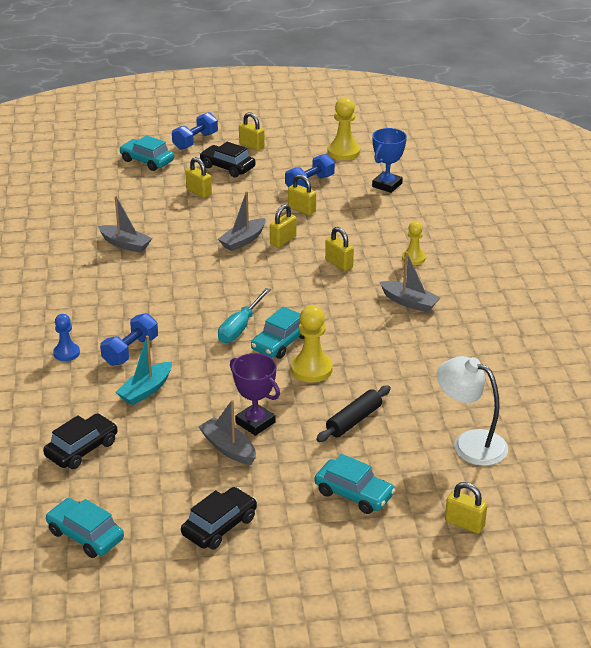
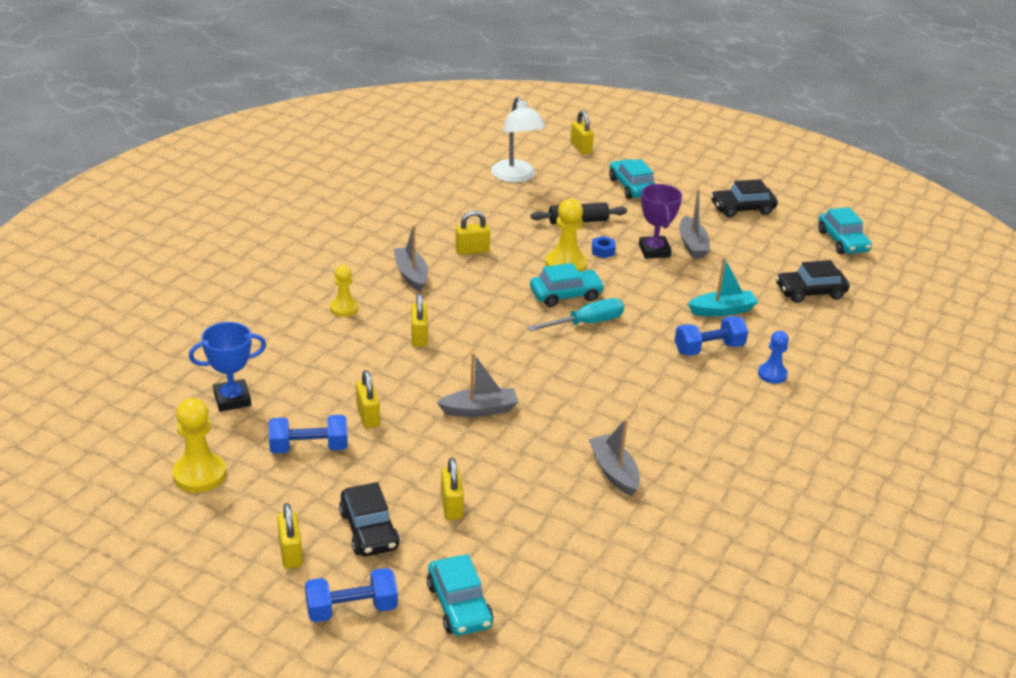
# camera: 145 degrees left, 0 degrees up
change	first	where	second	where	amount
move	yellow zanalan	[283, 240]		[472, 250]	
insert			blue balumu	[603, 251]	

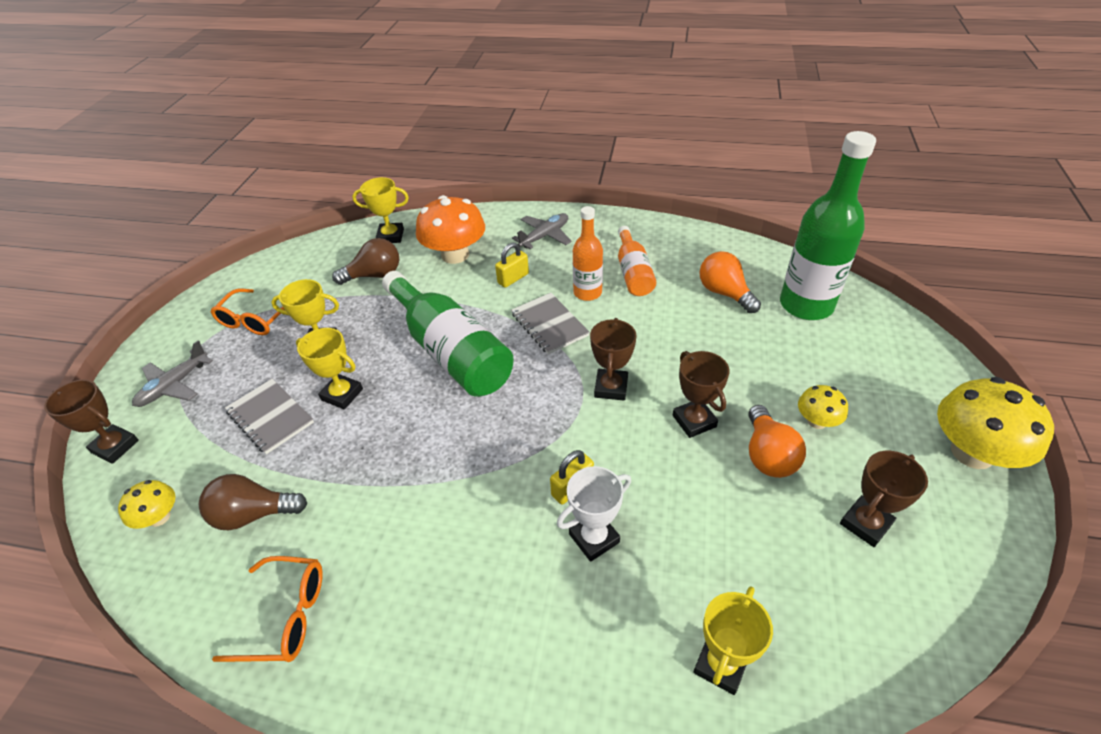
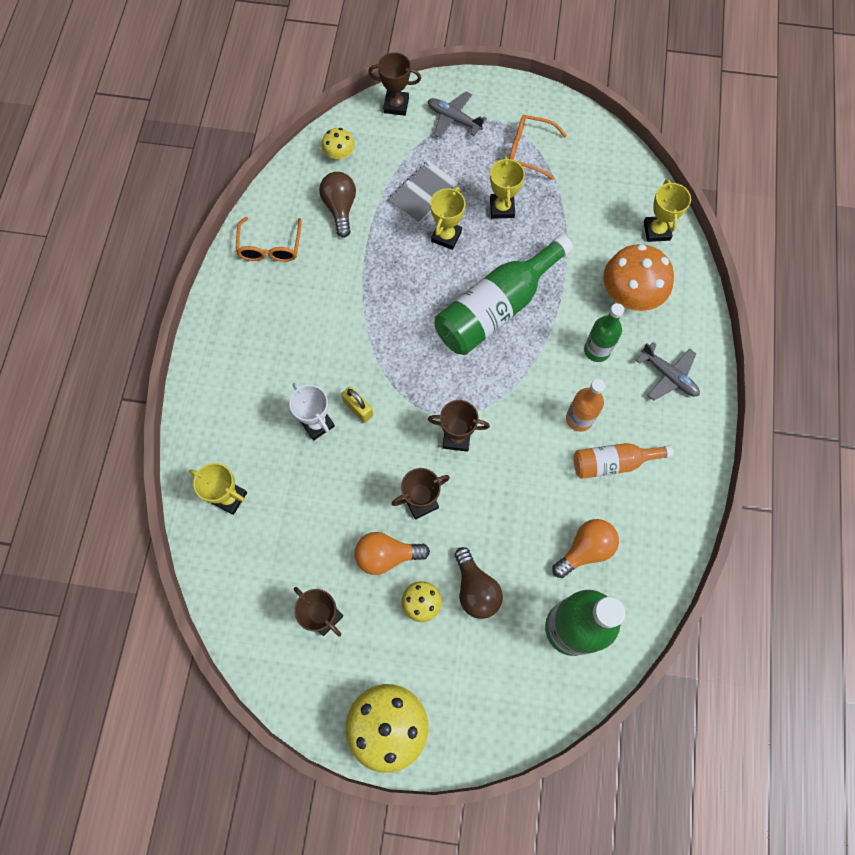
# camera: 85 degrees right, 25 degrees up
change	first	where	second	where	amount
rotate	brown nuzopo	[115, 447]		[396, 105]	75 degrees clockwise
move	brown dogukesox	[374, 275]		[475, 589]	
replace	yellow zanalan	[513, 278]	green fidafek	[597, 350]	
delete	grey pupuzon	[549, 325]			

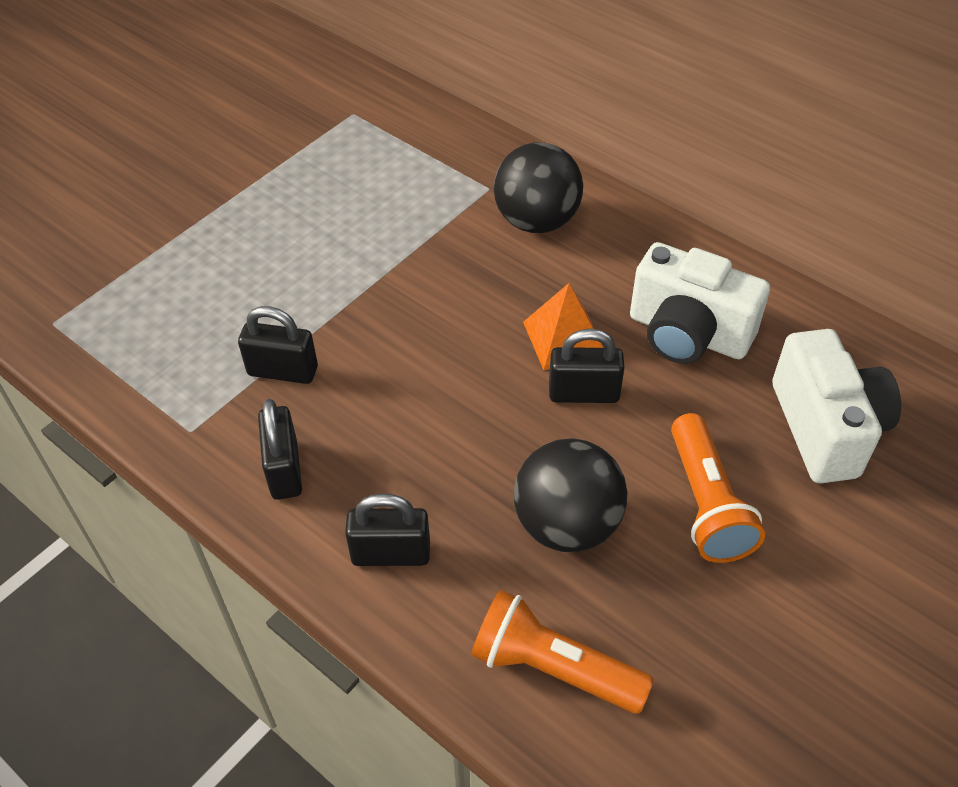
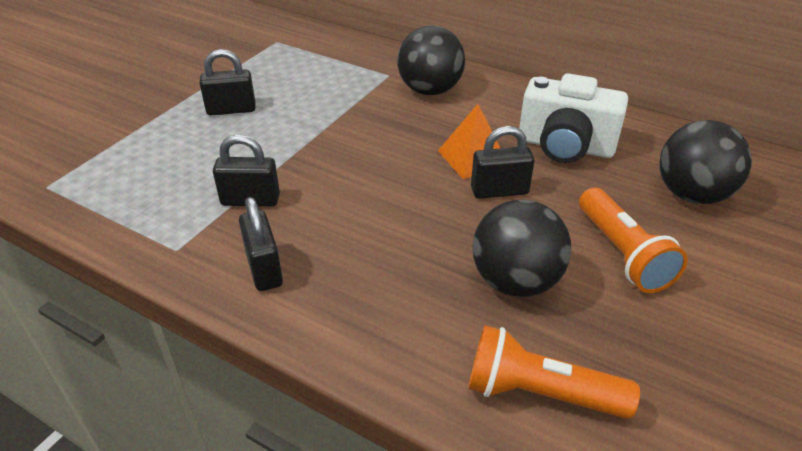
# camera: 10 degrees left, 10 degrees down
change	first	where	second	where	amount
move	black zanalan	[391, 553]		[231, 110]	
replace	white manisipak	[826, 428]	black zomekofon	[692, 194]	

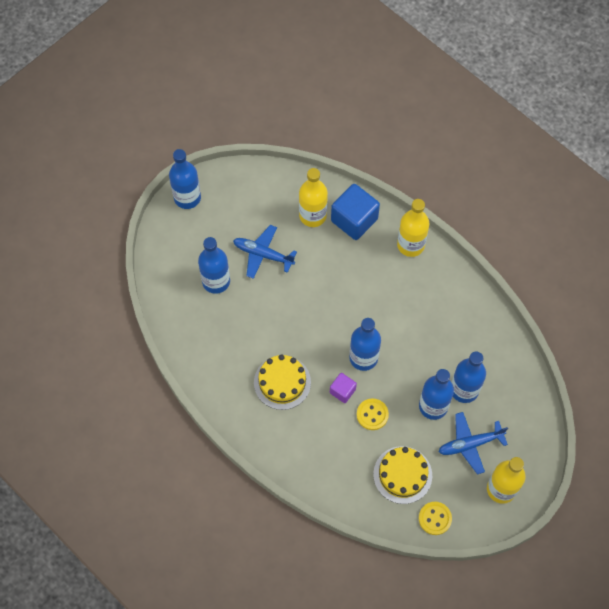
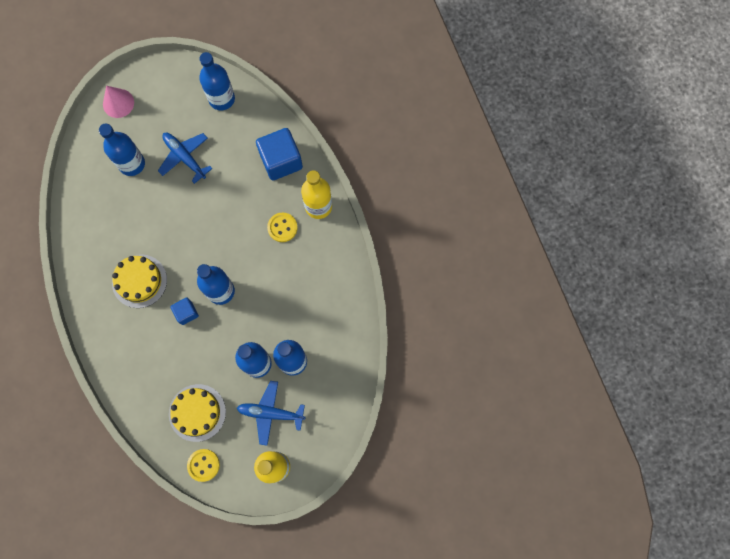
# camera: 25 degrees right, 10 degrees up
change	first	where	second	where	amount
move	blue fidafek	[187, 197]		[222, 99]	
delete	yellow fidafek	[313, 215]			
recolor	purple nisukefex	[342, 391]	blue nisukefex	[186, 313]	
move	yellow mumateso	[372, 415]		[282, 227]	
insert			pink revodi	[118, 103]	

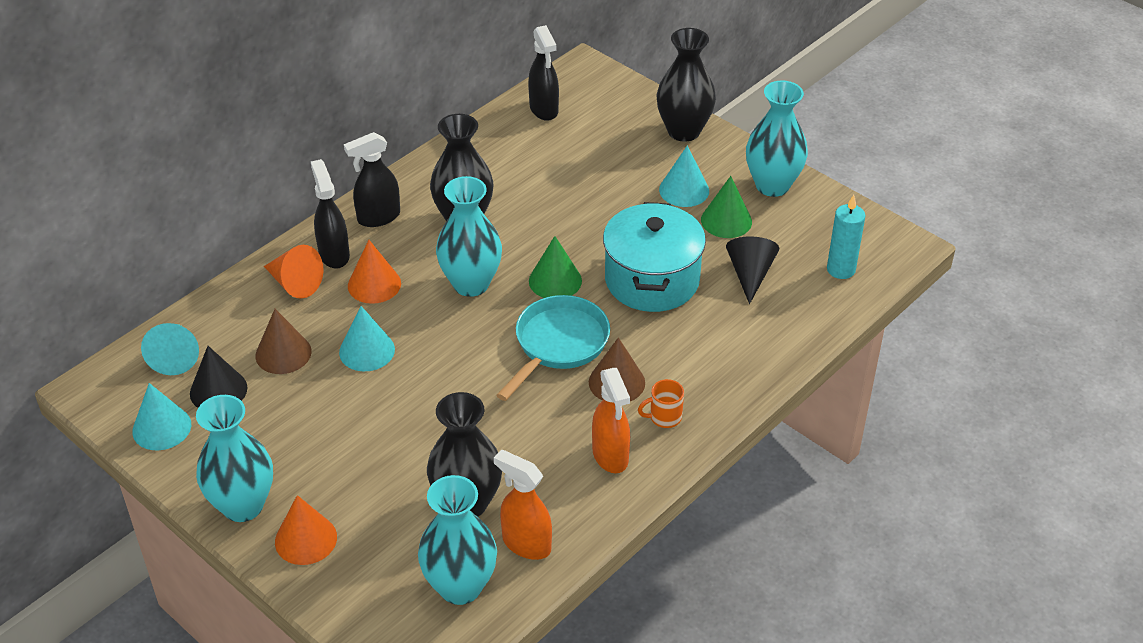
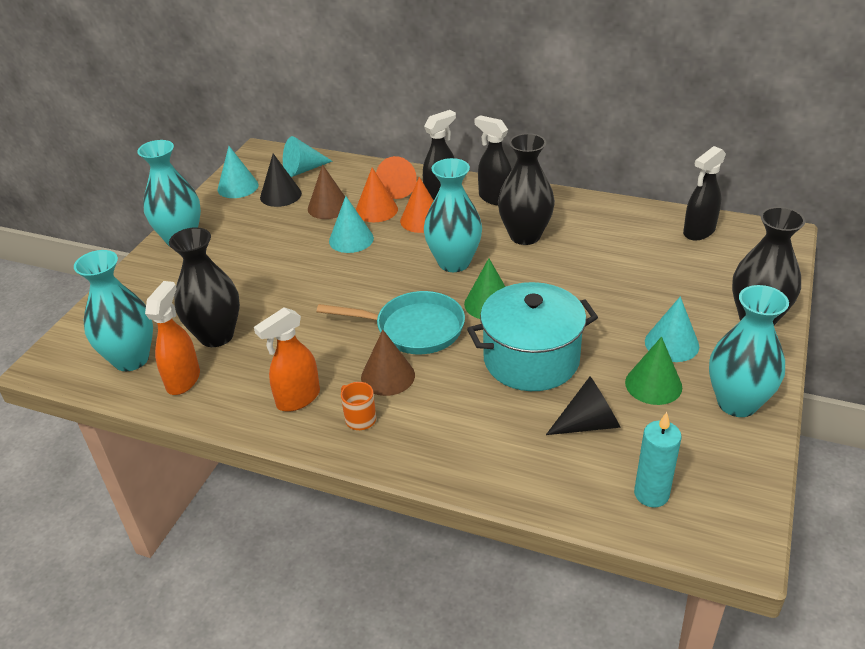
# camera: 70 degrees right, 5 degrees down
change	first	where	second	where	amount
move	orange revodi	[306, 539]		[376, 210]	

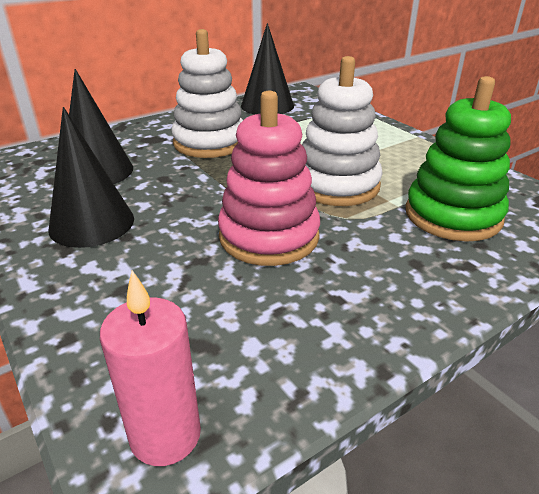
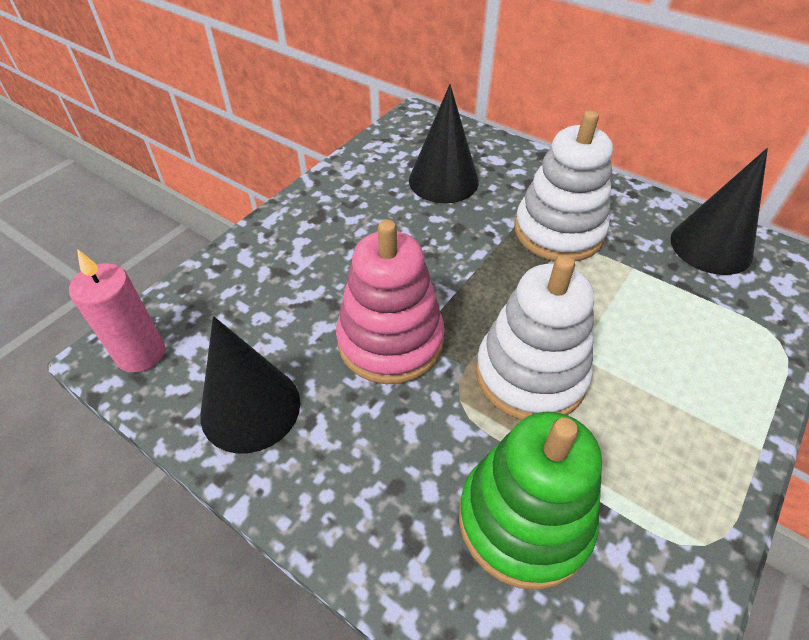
# camera: 70 degrees right, 15 degrees up
change	first	where	second	where	amount
move	black revodi	[92, 223]		[250, 408]	

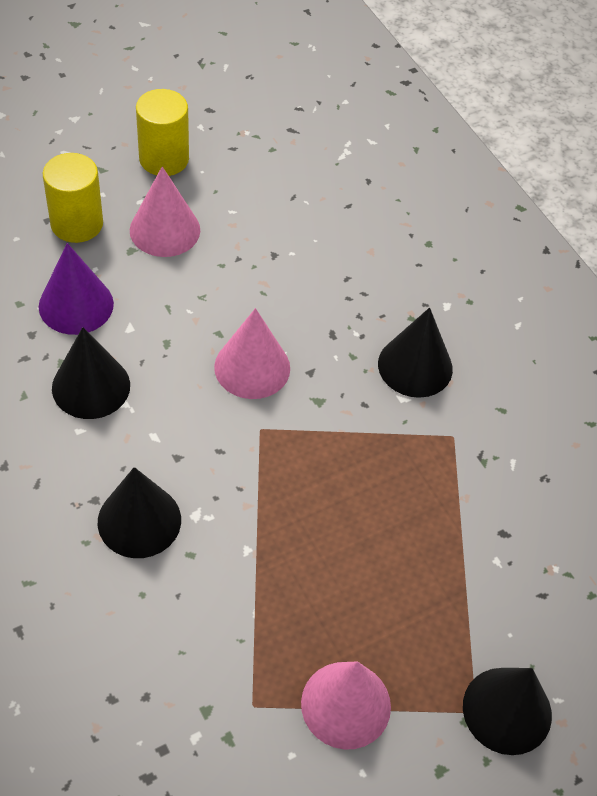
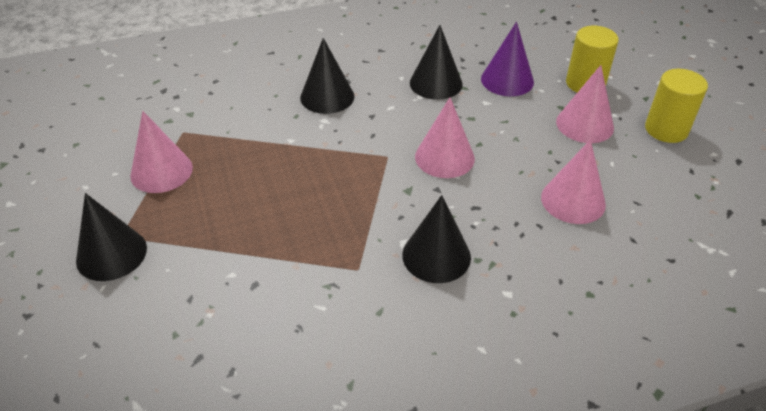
# camera: 105 degrees right, 10 degrees down
change	first	where	second	where	amount
insert			pink revodi	[573, 200]	

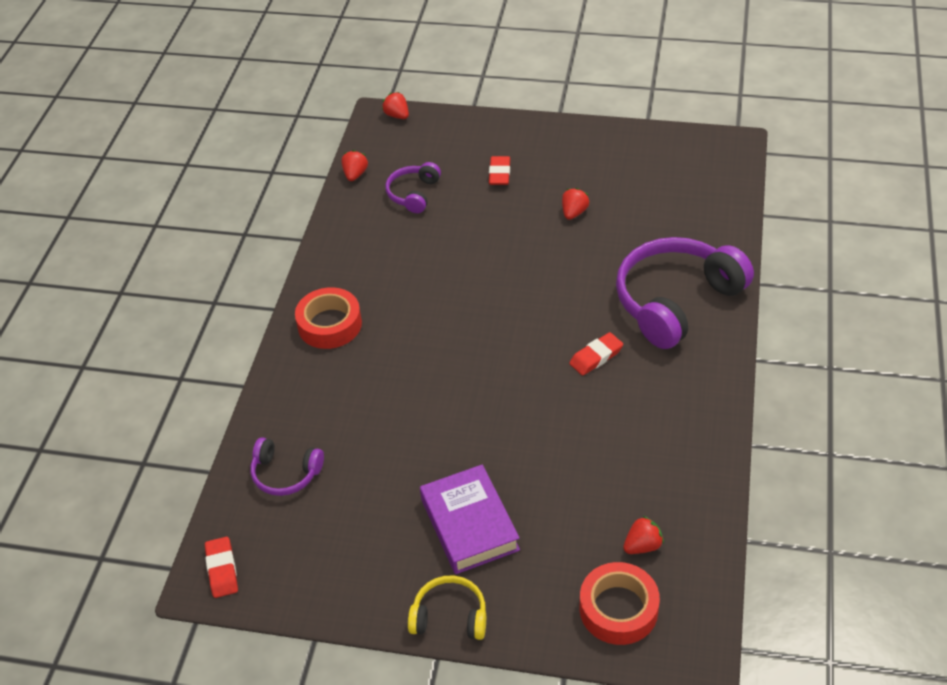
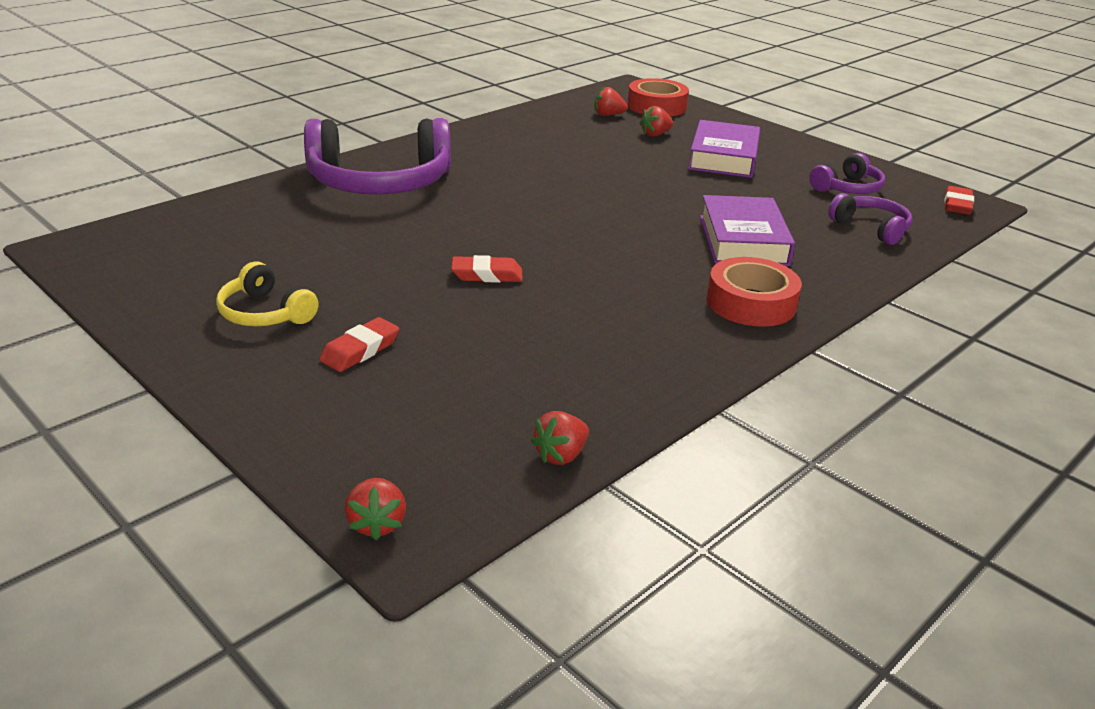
# camera: 150 degrees left, 15 degrees down
change	first	where	second	where	amount
move	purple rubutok	[413, 194]		[847, 188]	
move	yellow rubutok	[450, 616]		[265, 313]	
move	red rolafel	[574, 213]		[655, 134]	
move	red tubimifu	[596, 357]		[487, 275]	
insert			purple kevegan	[743, 240]	

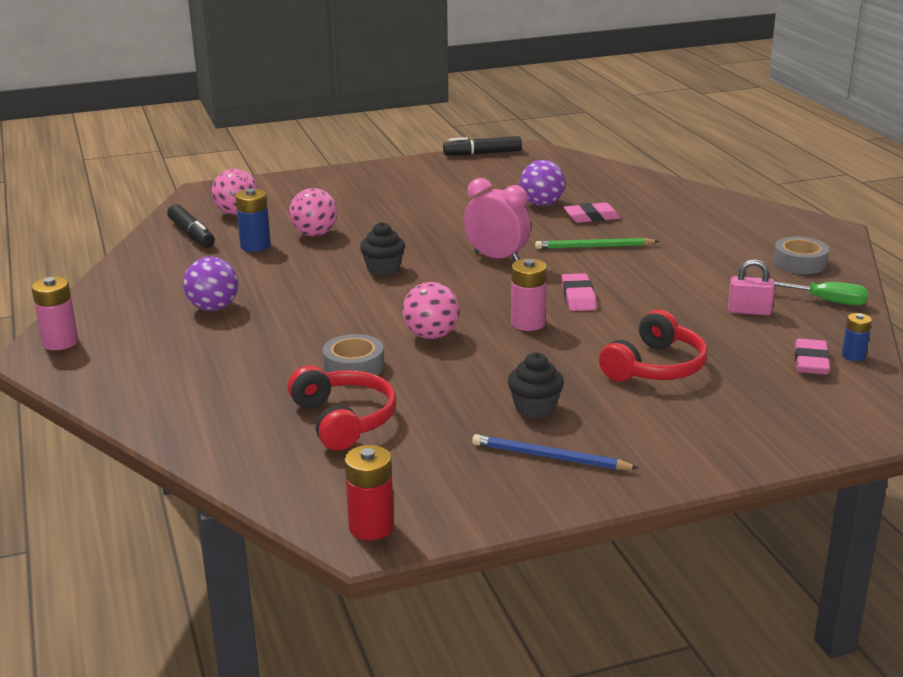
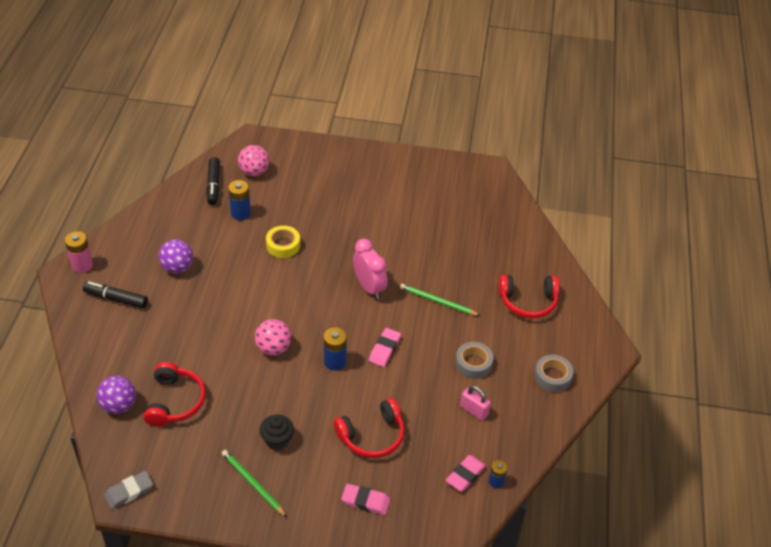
# camera: 25 degrees right, 20 degrees up
change	first	where	second	where	amount
delete	pink zomekofon	[315, 234]			
move	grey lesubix	[354, 366]		[473, 364]	
replace	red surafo	[371, 527]	grey tubimifu	[129, 492]	
delete	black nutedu	[383, 269]			
move	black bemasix	[482, 154]		[116, 299]	
recolor	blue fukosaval	[549, 457]	green fukosaval	[252, 483]	
recolor	pink surafo	[528, 323]	blue surafo	[335, 362]	
move	purple zomekofon	[541, 204]		[118, 405]	
move	pink tubimifu	[591, 217]		[365, 501]	
delete	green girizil	[828, 301]			
insert			yellow lesubix	[283, 245]	
insert			red rubutok	[528, 302]	

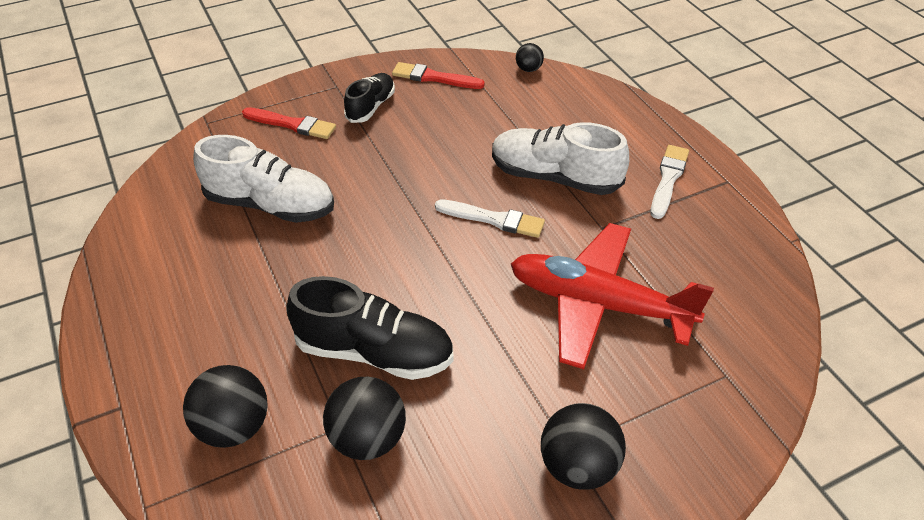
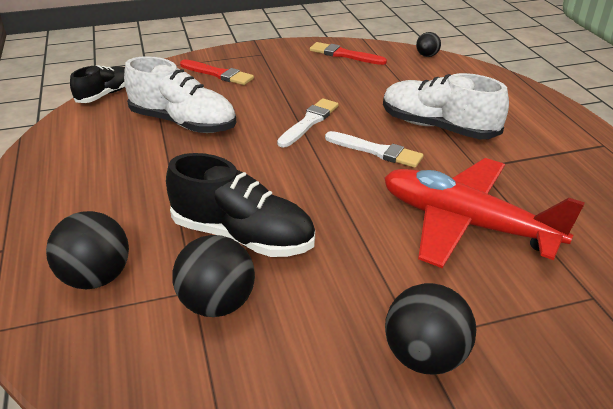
# camera: 10 degrees right, 10 degrees down
change	first	where	second	where	amount
move	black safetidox	[371, 107]		[105, 94]	
move	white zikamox	[668, 179]		[309, 122]	

